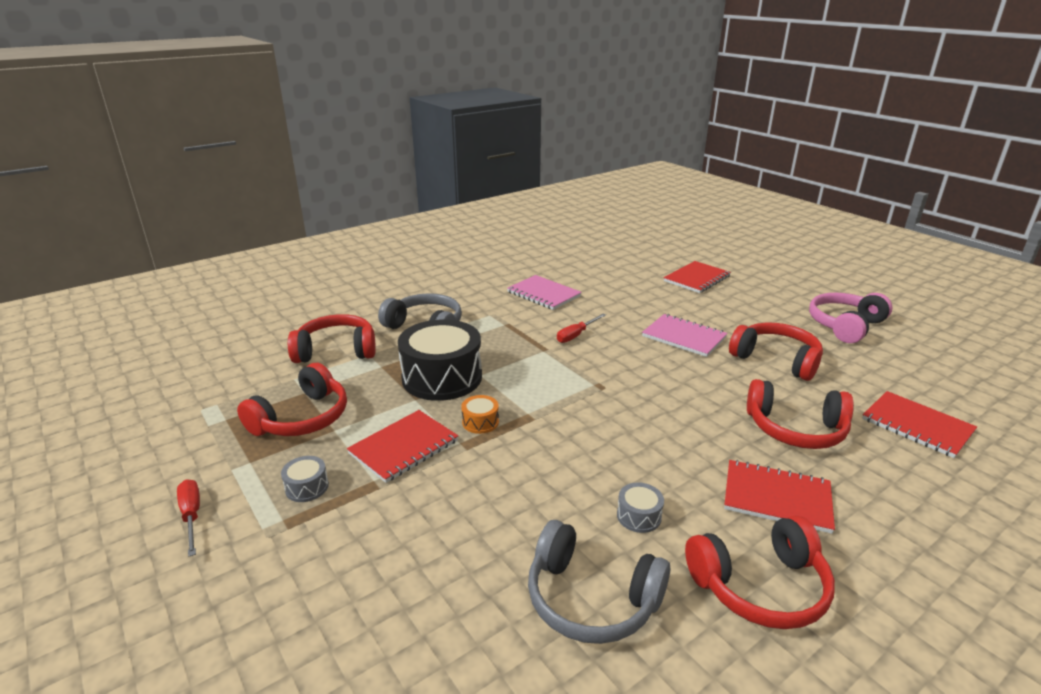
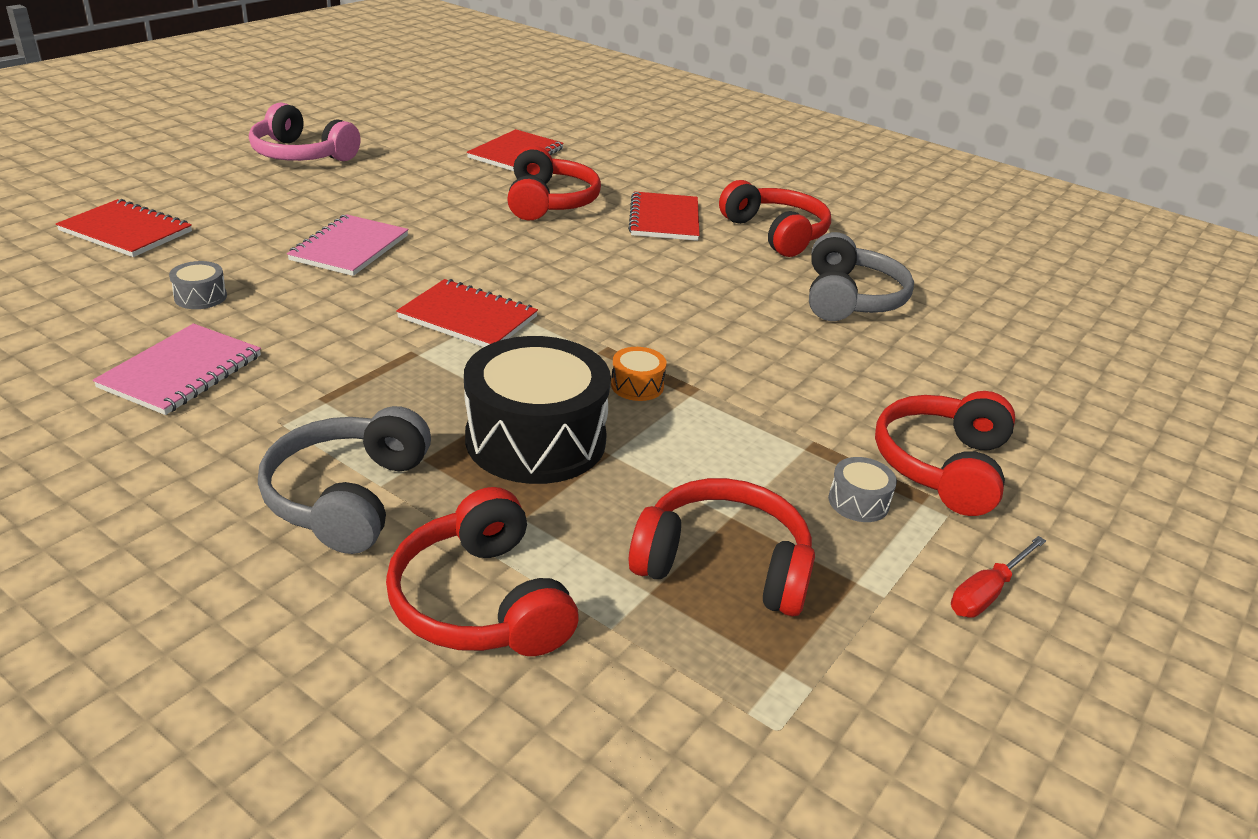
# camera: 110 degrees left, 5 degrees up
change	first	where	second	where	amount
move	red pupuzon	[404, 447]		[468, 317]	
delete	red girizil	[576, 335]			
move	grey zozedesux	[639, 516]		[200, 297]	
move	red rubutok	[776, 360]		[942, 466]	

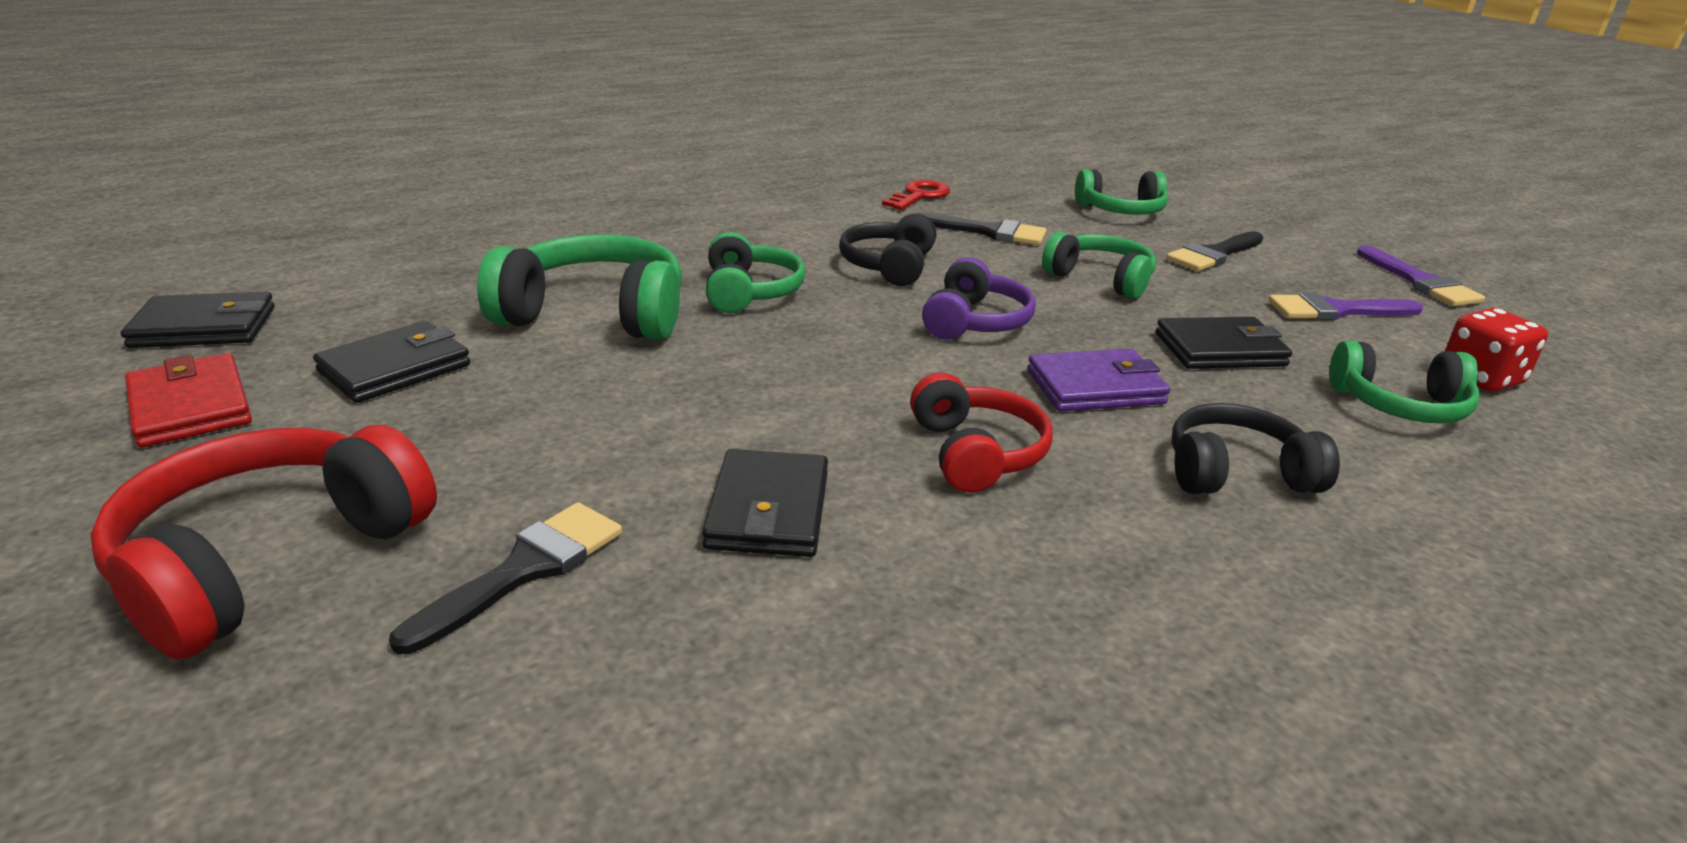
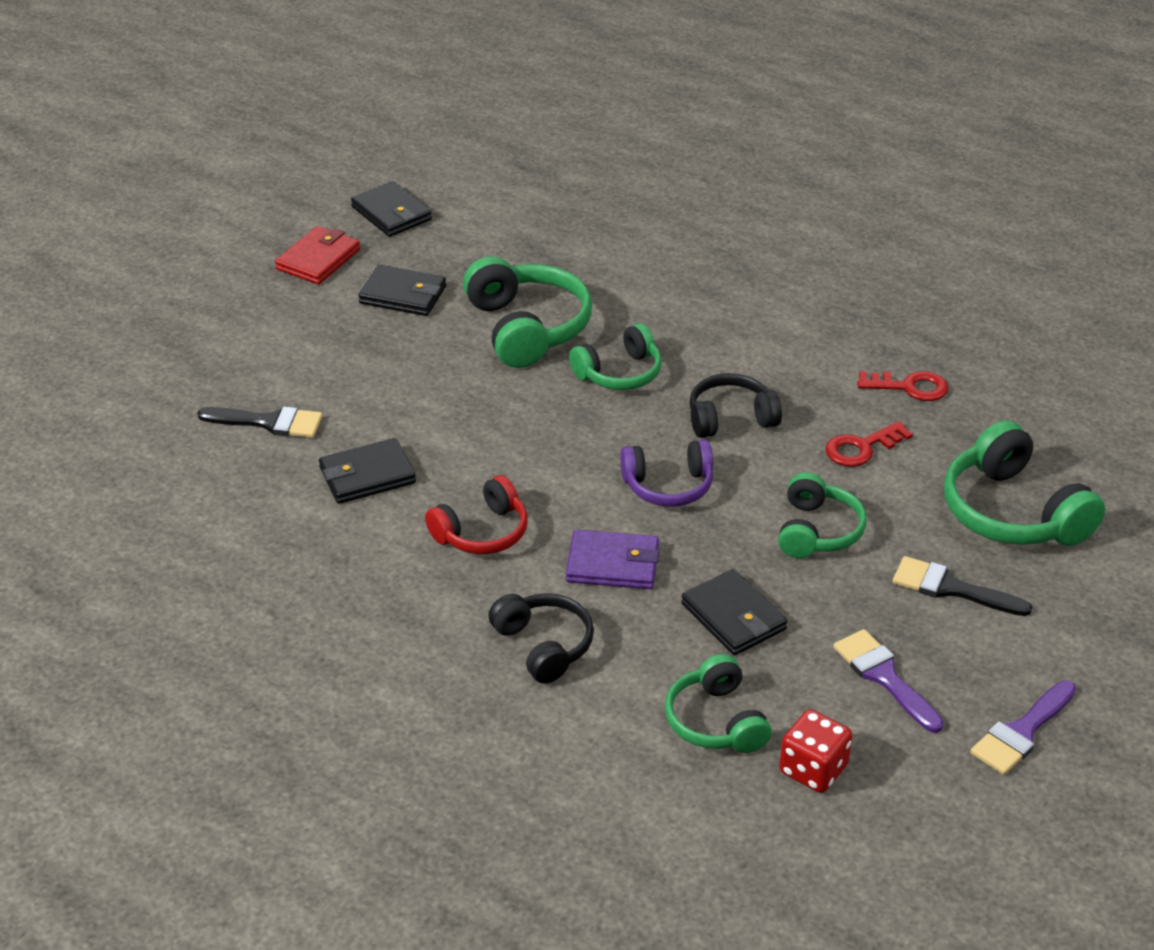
# camera: 65 degrees right, 10 degrees up
change	first	where	second	where	amount
delete	red rubutok	[270, 560]			
replace	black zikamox	[988, 232]	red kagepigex	[862, 448]	
rotate	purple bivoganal	[1095, 387]		[612, 564]	45 degrees counterclockwise
resize	green rubutok	[1121, 211]		[1012, 512]	x1.56

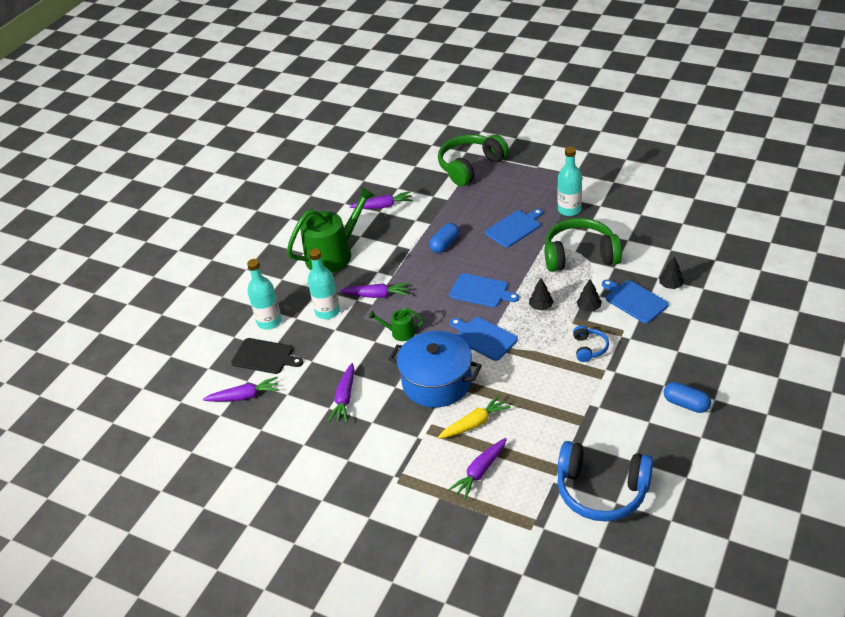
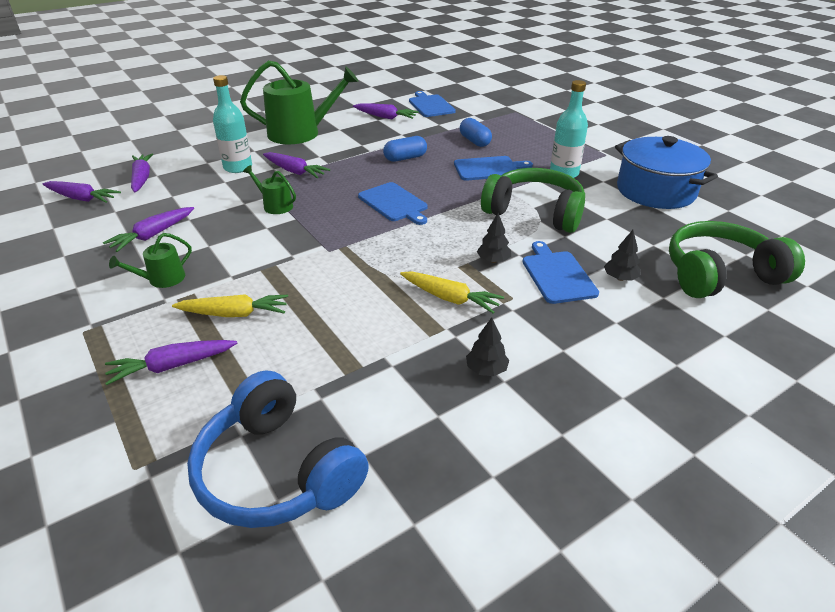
# camera: 25 degrees right, 5 degrees down
change	first	where	second	where	amount
replace	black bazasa	[265, 357]	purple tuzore	[142, 178]	
delete	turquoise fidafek	[269, 321]			
move	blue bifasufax	[437, 382]		[655, 191]	
move	green rubutok	[470, 166]		[719, 274]	
move	blue bazasa	[483, 337]		[430, 105]	
move	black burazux	[541, 306]		[486, 370]	
replace	blue rubutok	[589, 348]	yellow tuzore	[450, 298]	
move	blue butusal	[686, 404]		[475, 141]	
insert			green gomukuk	[162, 279]	

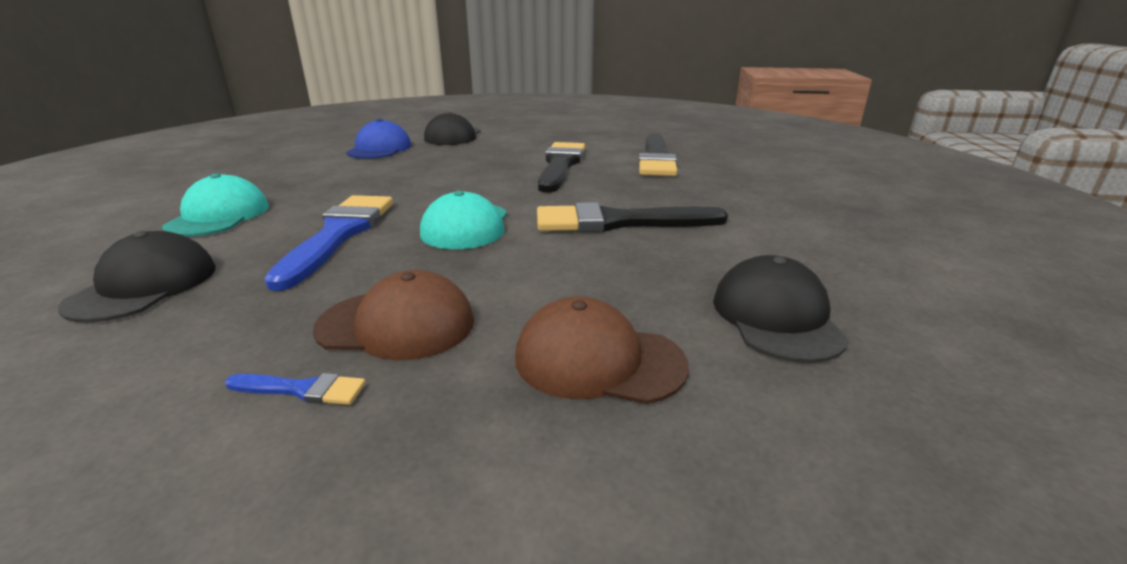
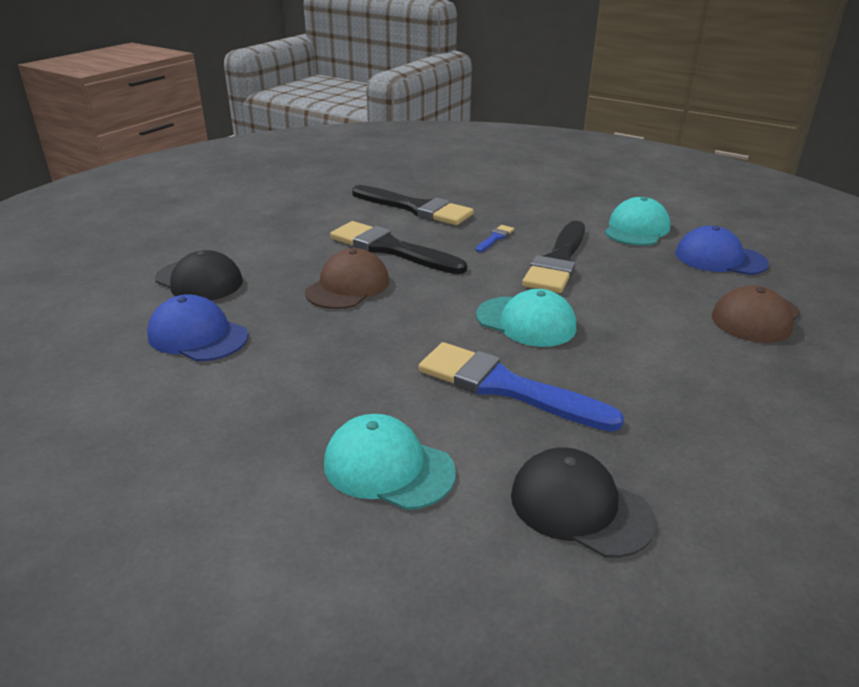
# camera: 65 degrees left, 5 degrees up
change	first	where	second	where	amount
move	blue zikamox	[302, 390]		[495, 238]	
move	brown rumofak	[397, 324]		[348, 286]	
recolor	black rumofak	[776, 317]	blue rumofak	[720, 258]	
insert			turquoise rumofak	[636, 229]	

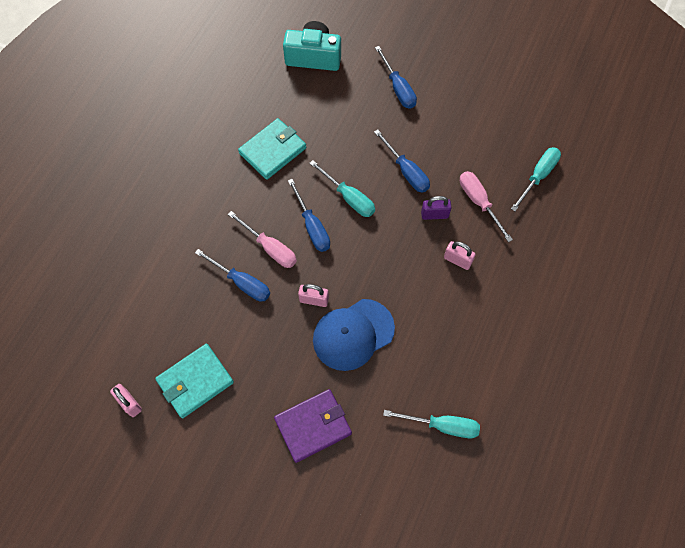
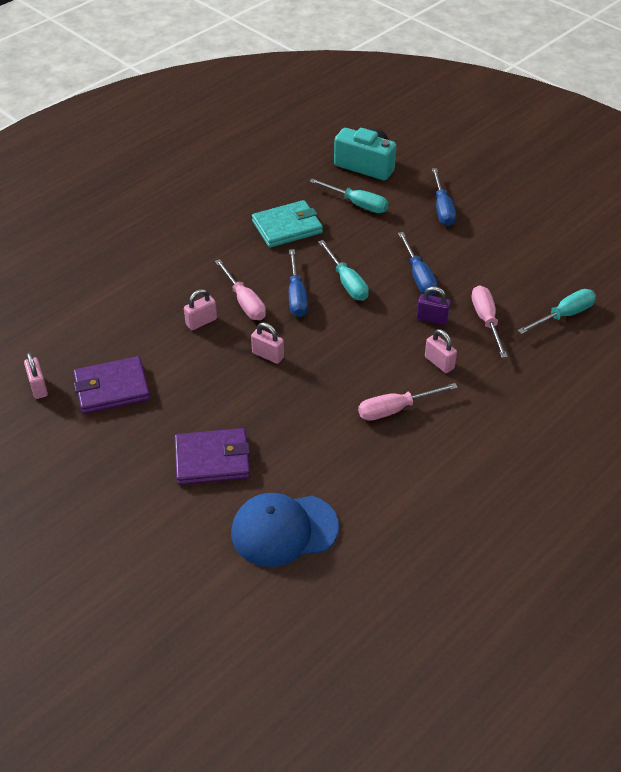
# camera: 20 degrees right, 20 degrees down
change	first	where	second	where	amount
recolor	turquoise bivoganal	[195, 381]	purple bivoganal	[112, 388]	
replace	blue girizil	[242, 282]	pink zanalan	[201, 322]	
move	blue rumofak	[353, 334]		[284, 530]	
move	turquoise girizil	[442, 425]		[357, 204]	
insert			pink girizil	[395, 409]	

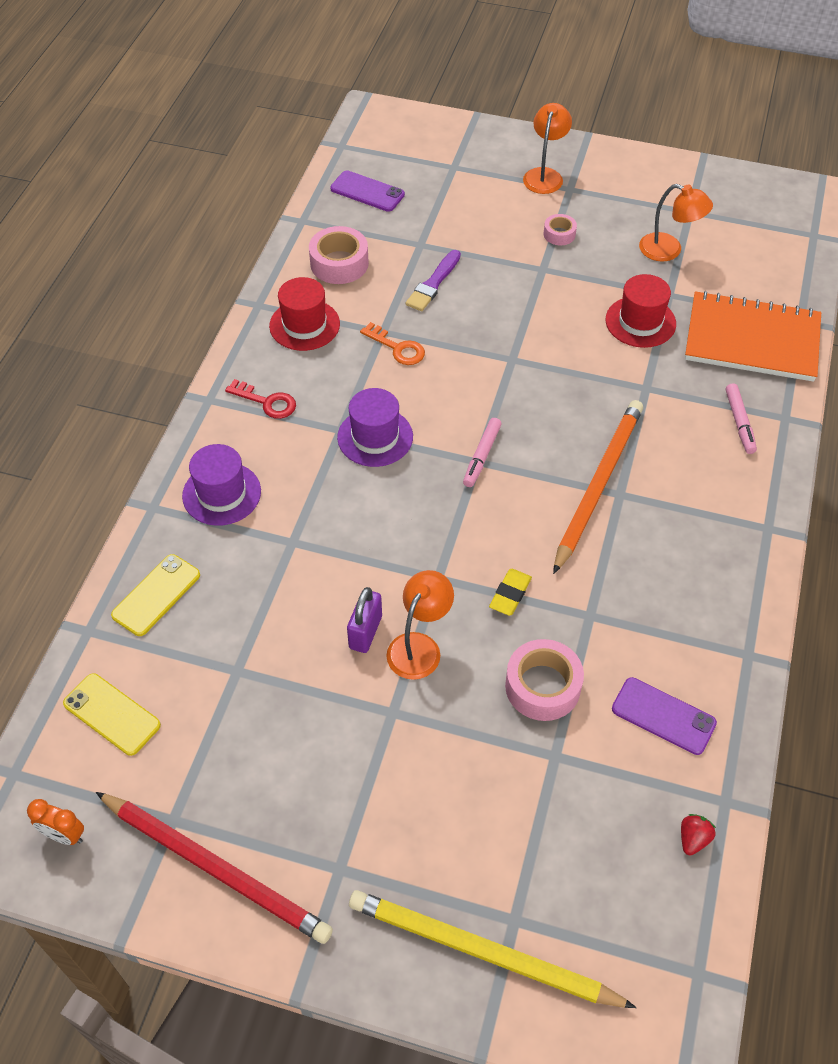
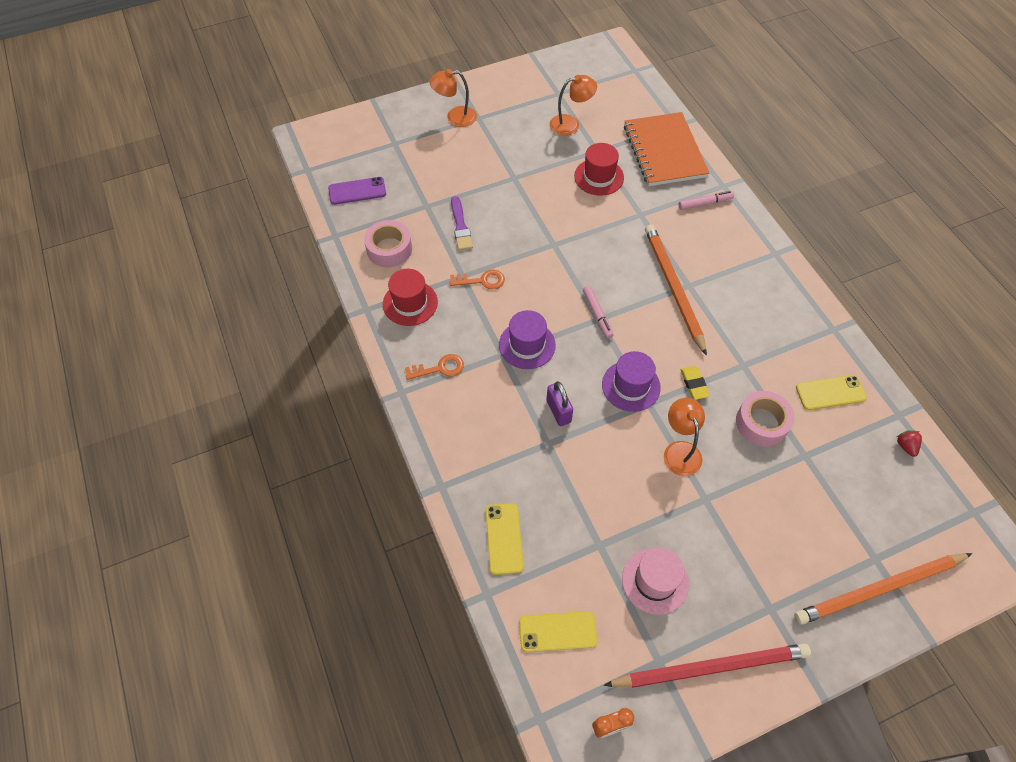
# camera: 40 degrees left, 5 degrees up
change	first	where	second	where	amount
move	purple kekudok	[221, 494]		[631, 386]	
recolor	red kagepigex	[267, 402]	orange kagepigex	[439, 368]	
move	purple zanalan	[365, 632]		[558, 411]	
recolor	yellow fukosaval	[483, 952]	orange fukosaval	[880, 589]	
rotate	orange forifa	[545, 175]		[455, 117]	75 degrees counterclockwise
delete	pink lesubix	[559, 234]			
recolor	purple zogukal	[663, 716]	yellow zogukal	[830, 393]	
rotate	orange pupuzon	[751, 340]		[664, 151]	75 degrees counterclockwise
rotate	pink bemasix	[739, 422]		[705, 203]	60 degrees counterclockwise
insert			pink kekudok	[655, 581]	

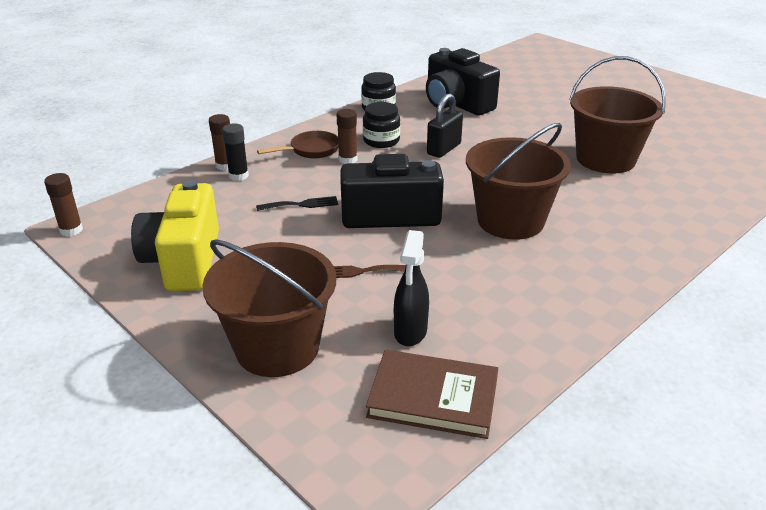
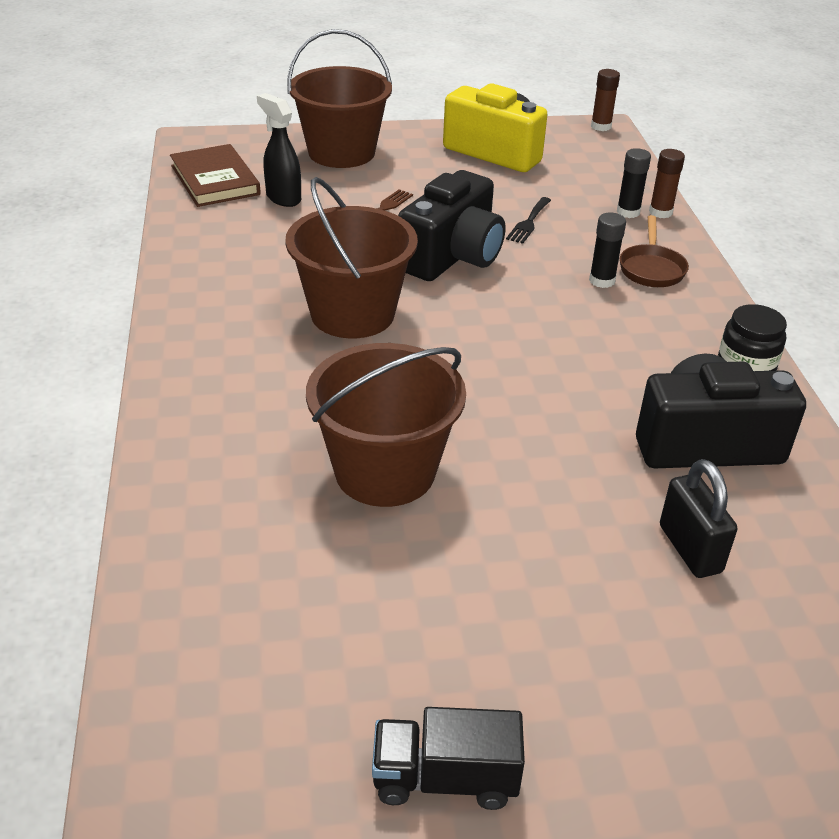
# camera: 125 degrees right, 5 degrees up
change	first	where	second	where	amount
recolor	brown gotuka	[348, 159]	black gotuka	[602, 281]	
delete	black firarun	[381, 141]			
rotate	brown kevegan	[433, 397]		[215, 180]	75 degrees counterclockwise
move	black zanalan	[444, 149]		[690, 549]	
insert			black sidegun	[445, 778]	

